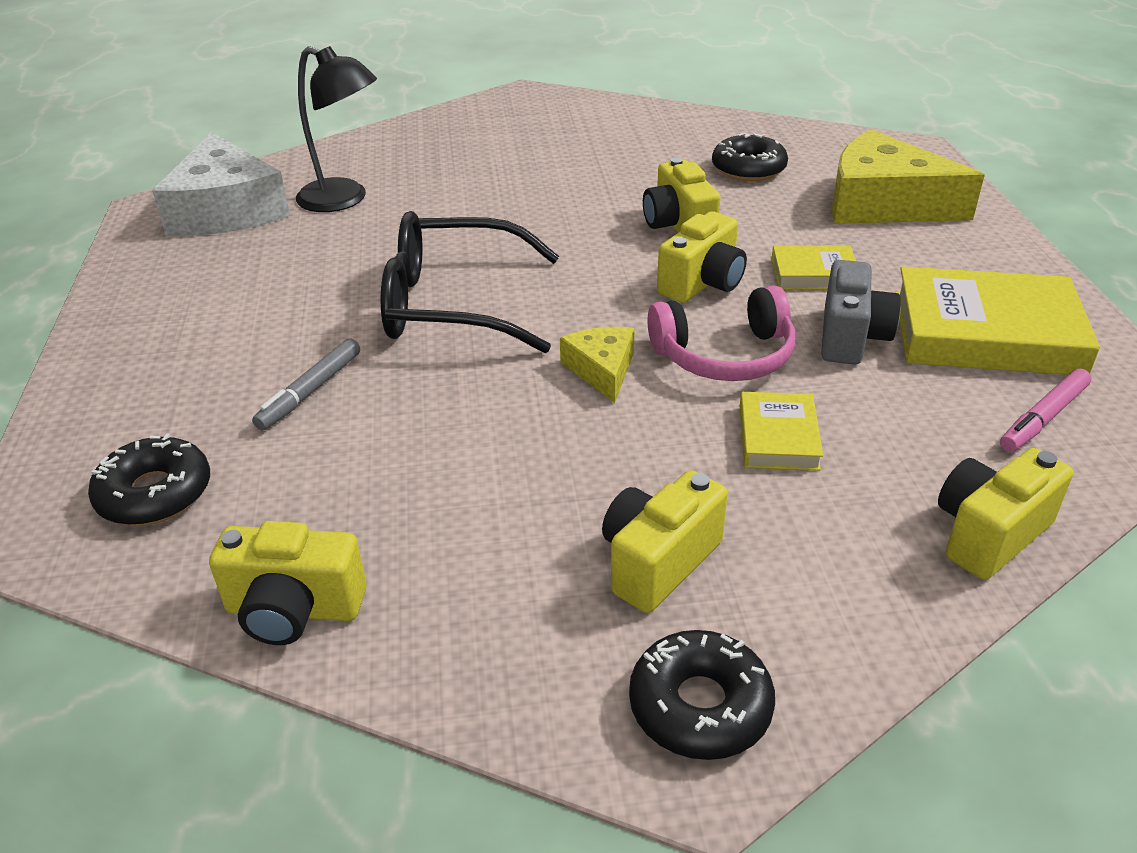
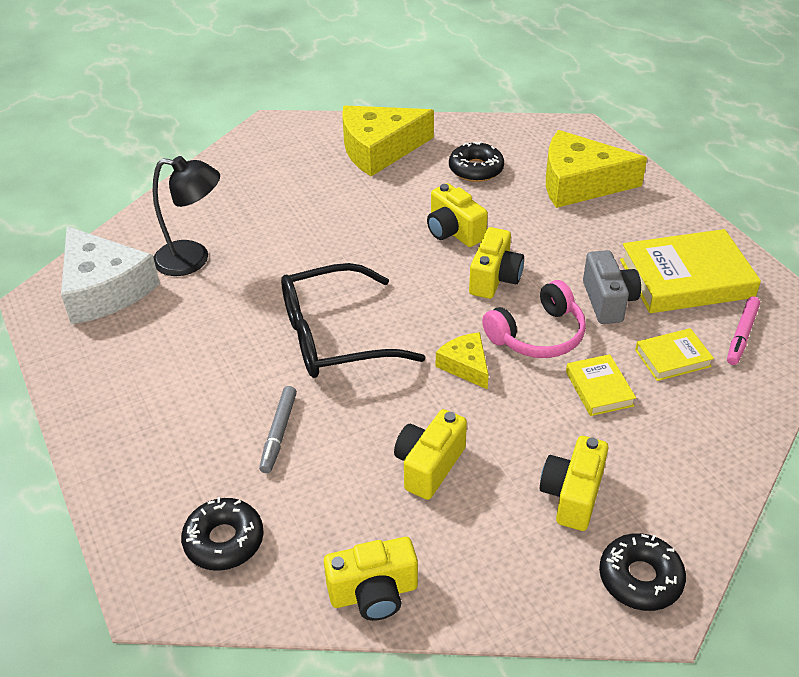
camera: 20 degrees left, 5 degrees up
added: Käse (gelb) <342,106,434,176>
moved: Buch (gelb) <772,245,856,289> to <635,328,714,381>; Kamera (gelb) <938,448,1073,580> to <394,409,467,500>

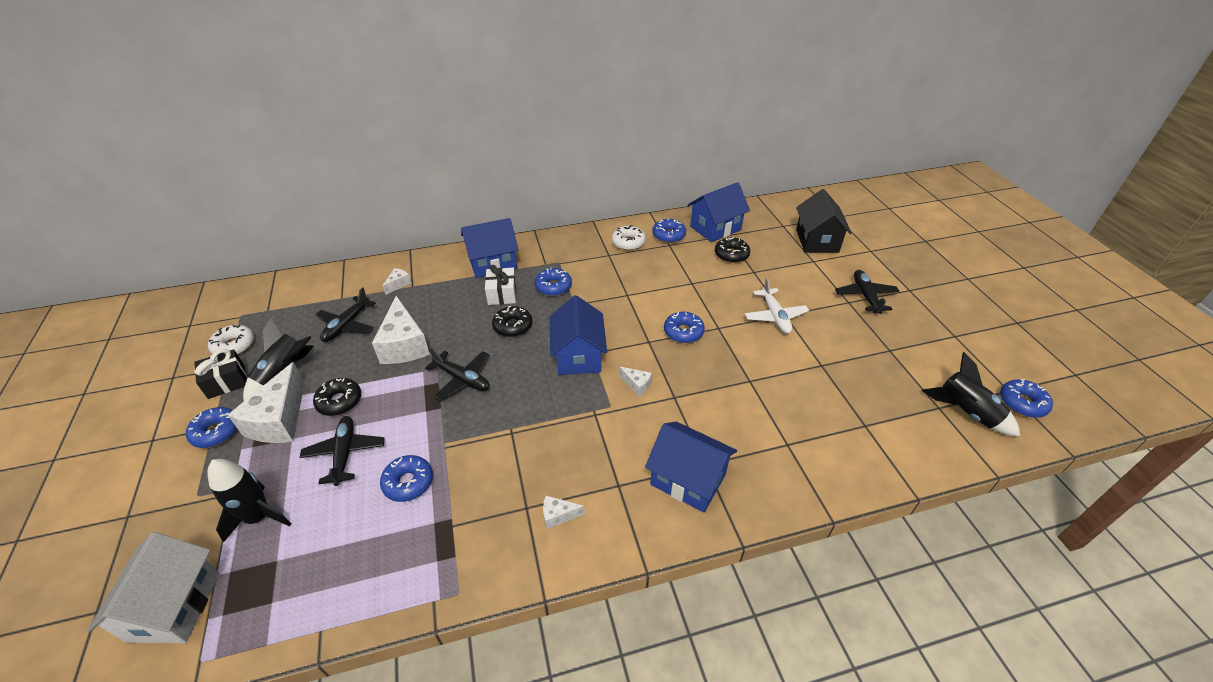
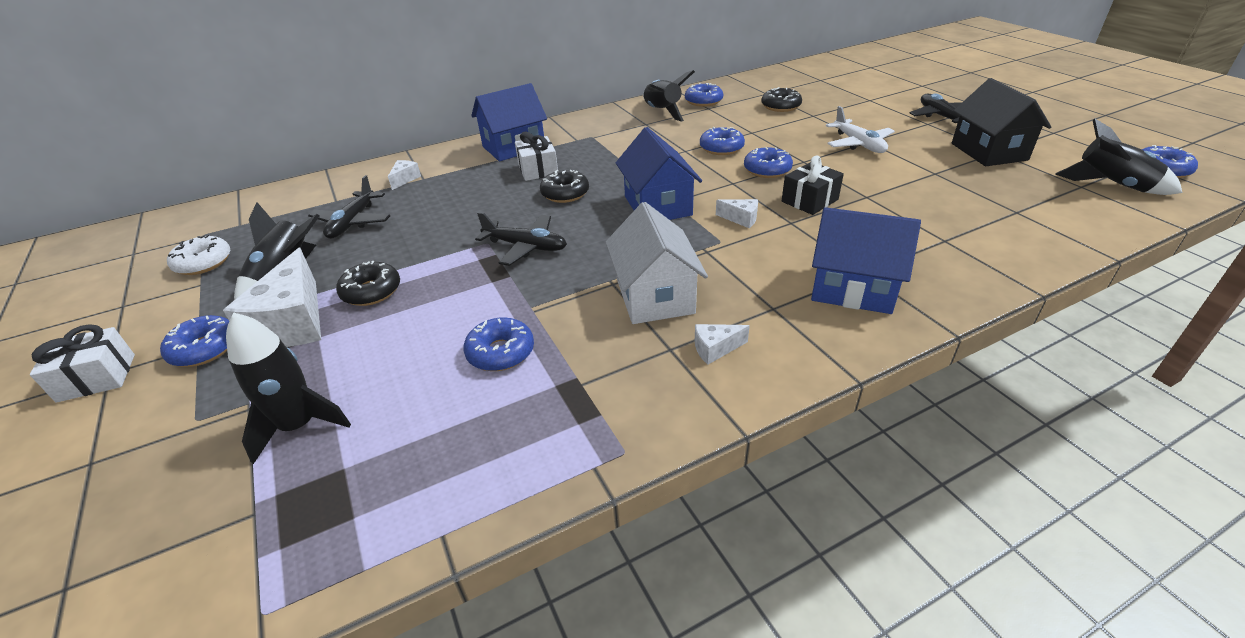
camera: 10 degrees left, 5 degrees down
removed: Flugzeug (schwarz) <299,416,385,486>; Käse (weiß) <372,296,430,364>; Haus (blau) <688,182,750,242>
added: Geschenk (weiß) <30,324,135,403>
moved: Haus (weiß) <87,532,219,643> to <605,202,708,324>; Geschenk (schwarz) <194,349,247,399> to <782,155,844,215>; Donut (blau) <535,267,572,296> to <700,127,745,155>; Haus (schwarz) <796,189,852,253> to <952,78,1051,166>
replaced: Donut (weiß) <612,225,646,250> to Rakete (schwarz) <643,70,695,122>

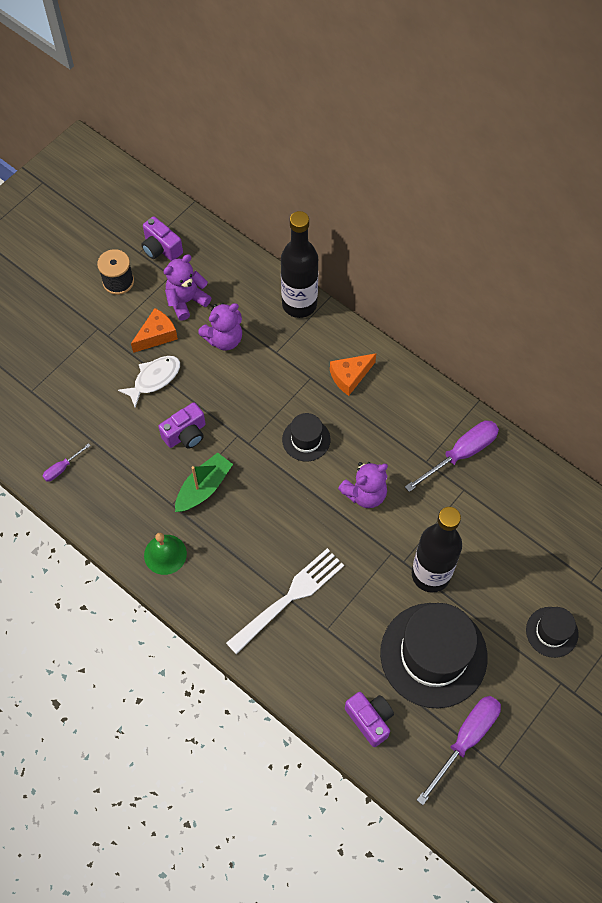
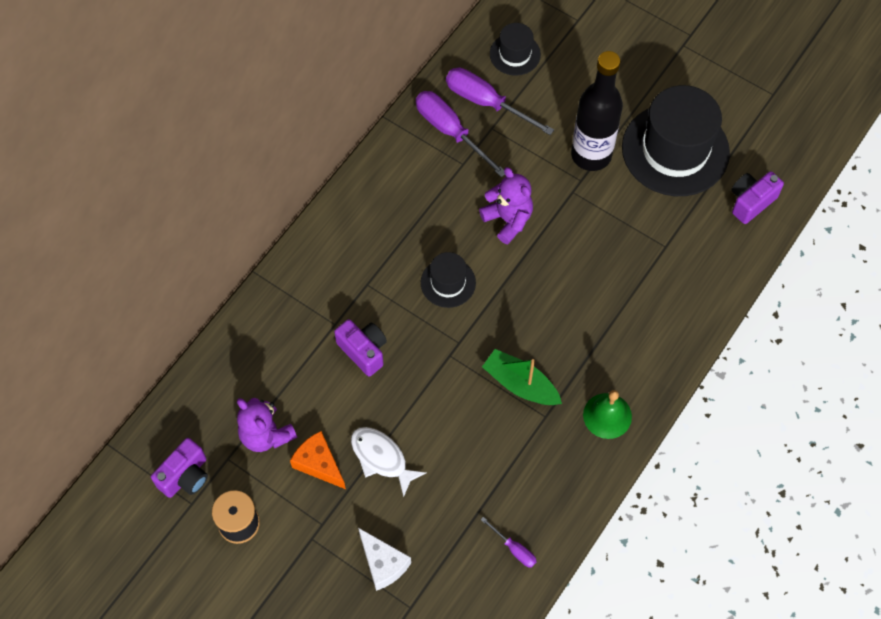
camera: 95 degrees left, 0 degrees up
removed: Teddybär (lila) <198,303,242,351>; Gabel (weiß) <226,548,344,654>; Flasche (schwarz) <281,211,318,318>; Käse (orange) <330,353,376,396>
added: Käse (weiß) <358,528,411,591>
moved: Kamera (lila) <158,402,206,449> to <334,319,387,377>; Schraubenzieher (lila) <417,696,501,805> to <446,68,554,135>; Hut (schwarz) <526,607,578,658> to <490,23,541,76>

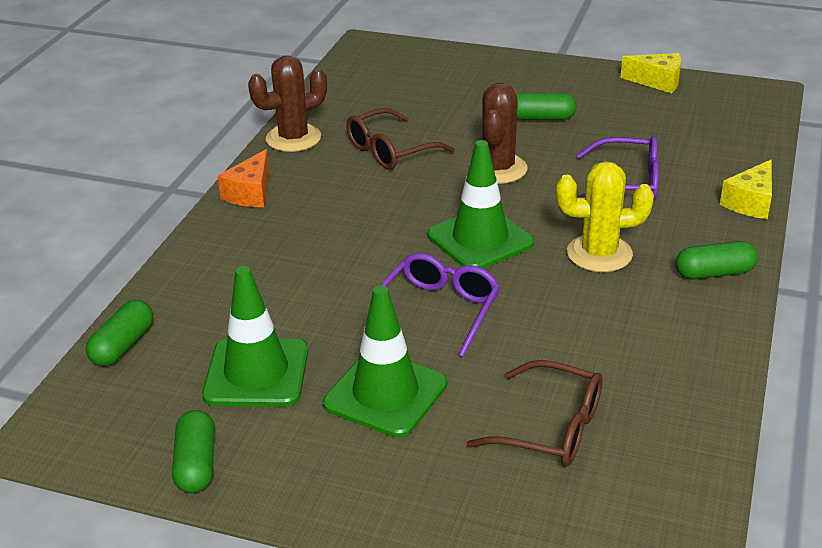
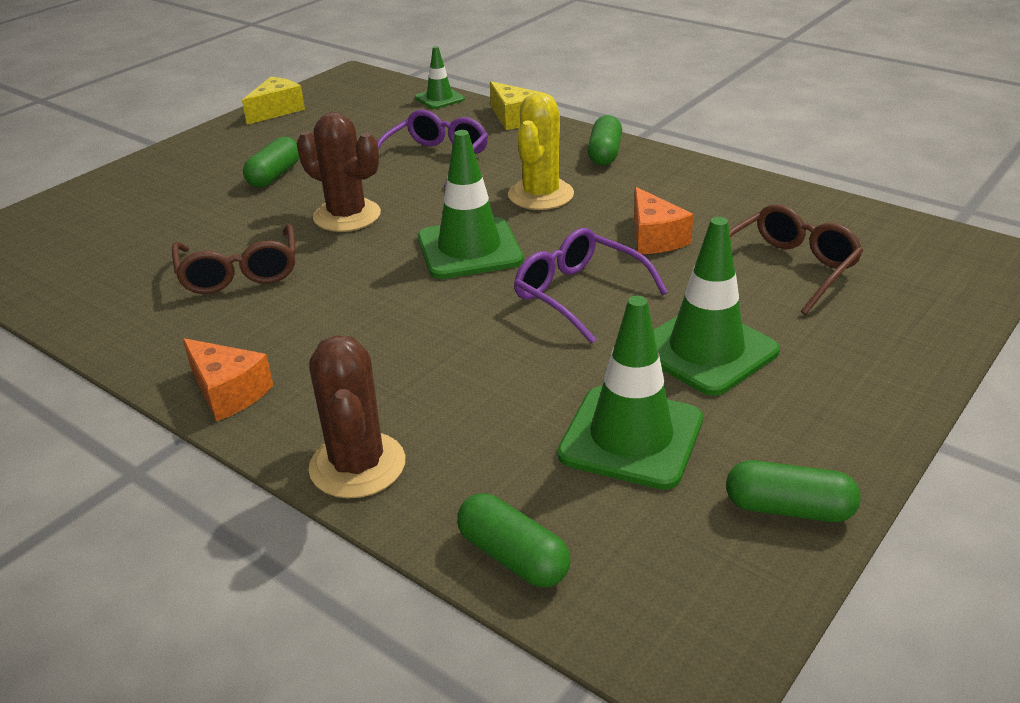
camera: 70 degrees left, 0 degrees up
added: Leitkegel (grün) <415,46,465,109>; Käse (orange) <634,187,694,254>
moved: Kaktus (braun) <248,55,327,152> to <308,335,405,498>

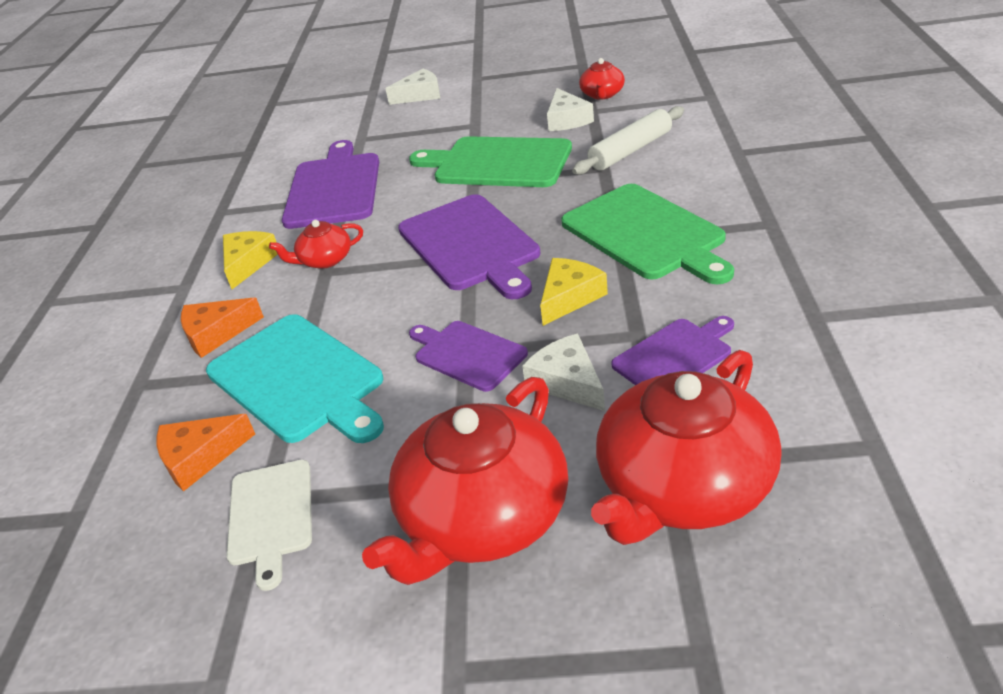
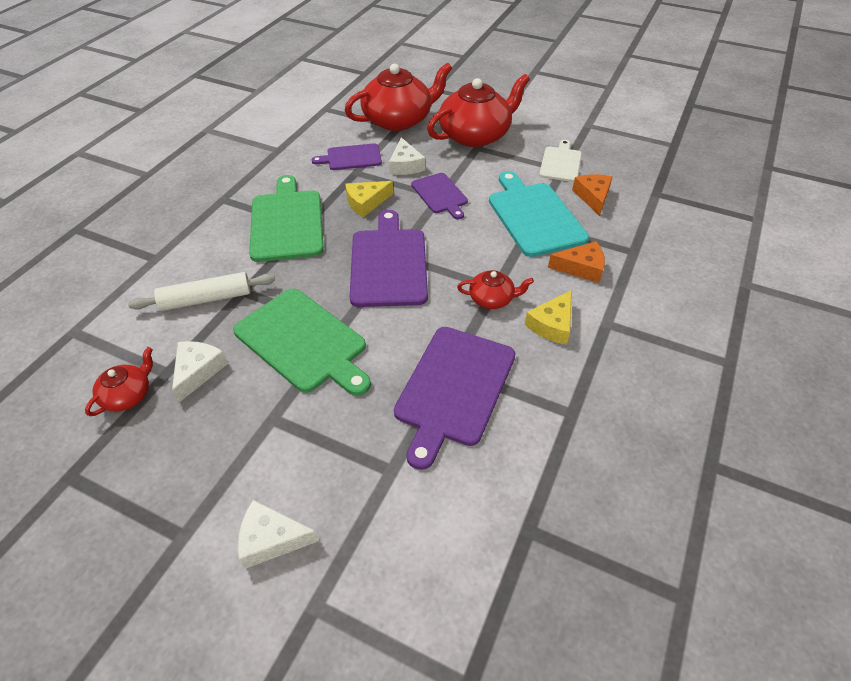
camera: 160 degrees left, 10 degrees up
turned: Käse (orange) <157,414,255,491> = <572,174,613,216> 90 degrees counterclockwise

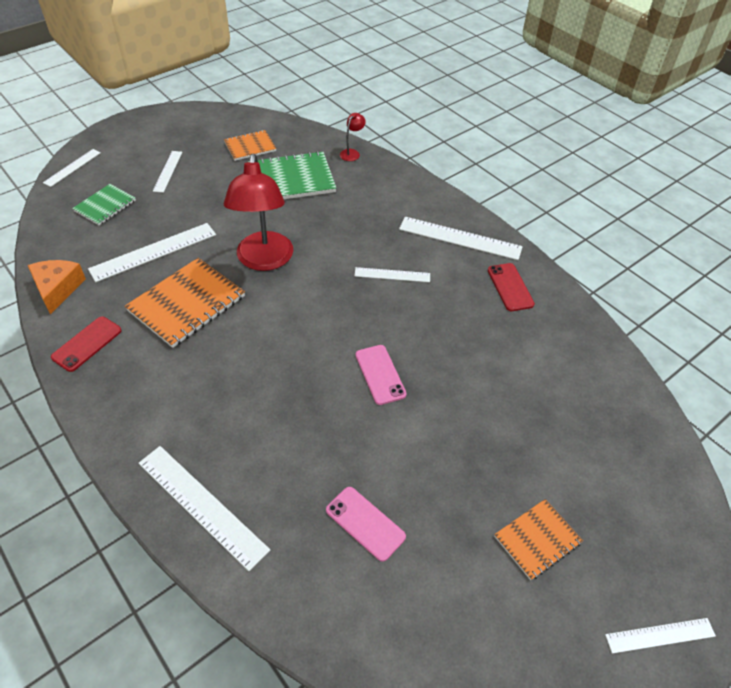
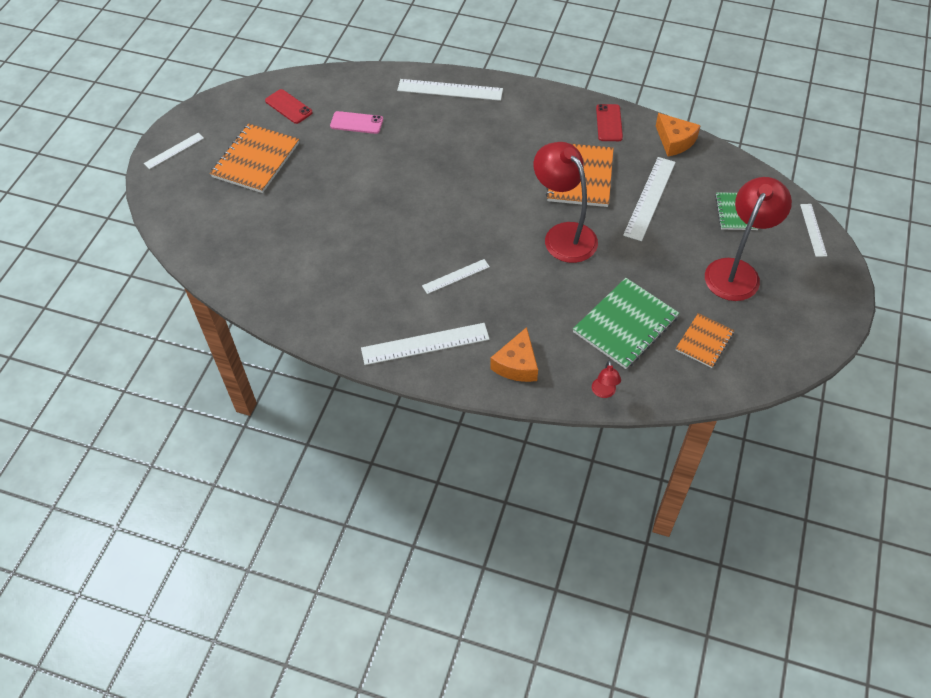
camera: 150 degrees right, 5 degrees up
removed: Handy (rosa) <355,345,407,405>
added: Käse (orange) <490,327,538,382>
moved: Handy (rot) <488,263,535,311> to <265,89,313,124>
replaced: Lineal (weiß) <153,151,182,193> to Lampe (rot) <705,177,792,301>
resized: Notizbuch (orange) <494,499,583,580> = <210,124,299,193> x1.70

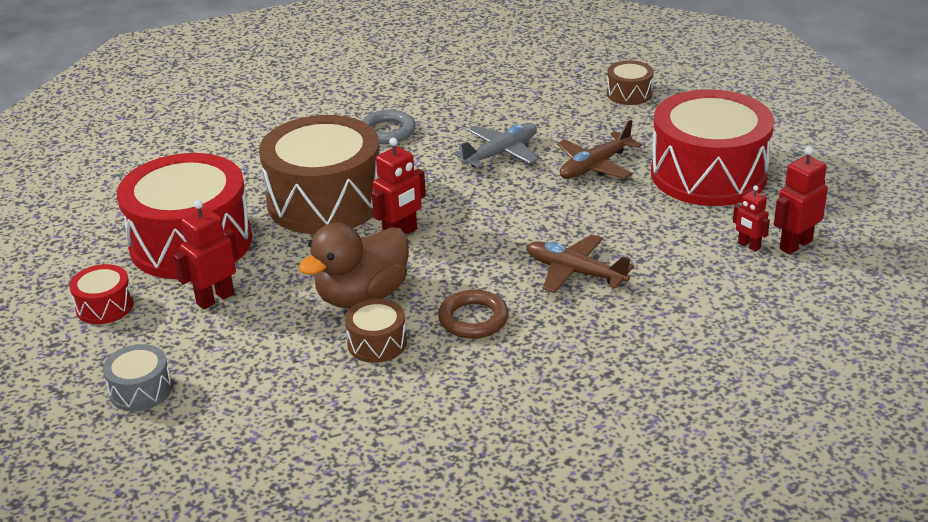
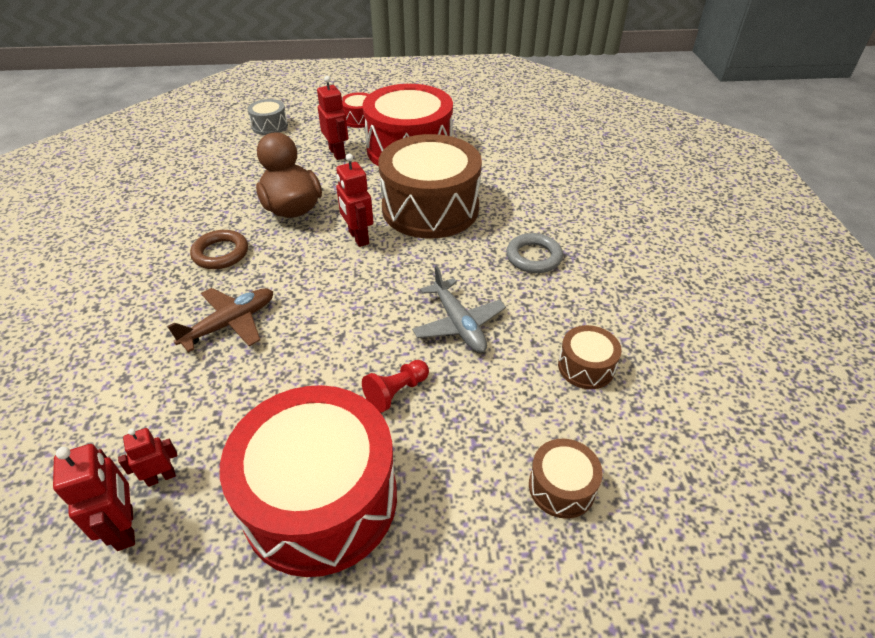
camera: 105 degrees right, 10 degrees up
moved: Trommel (braun) <345,299,407,363> to <558,325,622,389>
replaced: Flugzeug (braun) <557,120,642,179> to Bauer (rot) <362,360,429,413>

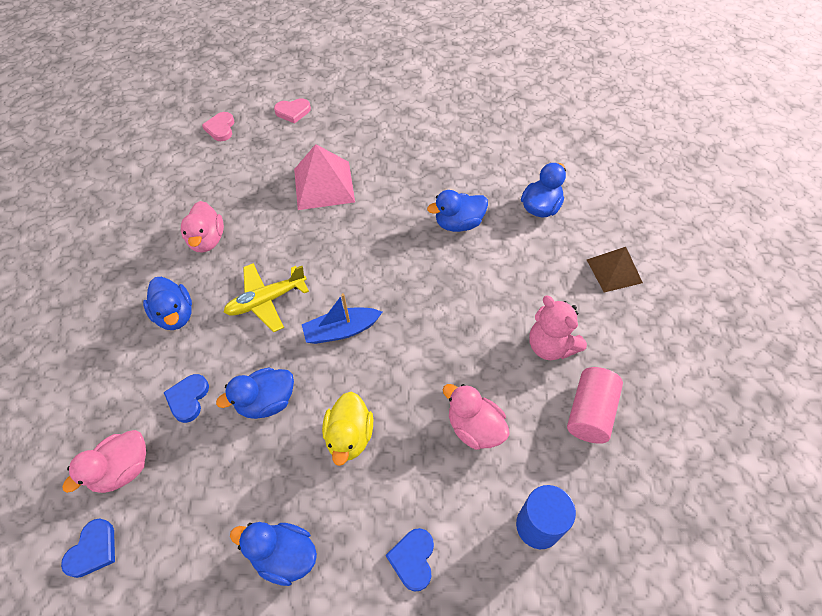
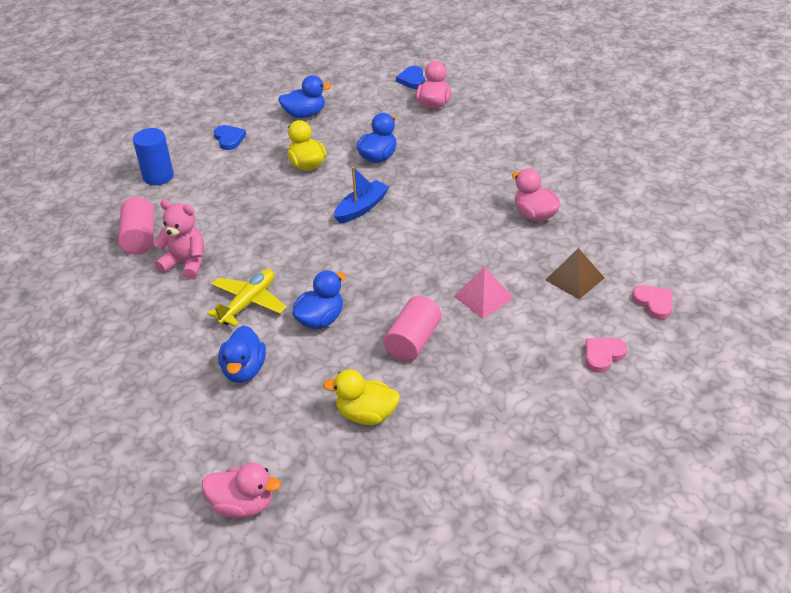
camera: 150 degrees right, 15 degrees down
removed: Ente (blau) <143,277,192,330>; Herz (blau) <163,374,209,423>
added: Ente (gelb) <323,369,400,425>; Vollzylinder (rosa) <383,296,442,362>
moved: Flugzeug (gelb) <224,263,309,332> to <207,269,287,326>; Ente (rosa) <442,384,510,450> to <202,463,281,518>; Pyramide (braun) <587,247,643,293> to <546,248,605,299>
resized: Pyramide (rosa) <294,144,355,210> = <453,267,514,318> x0.66

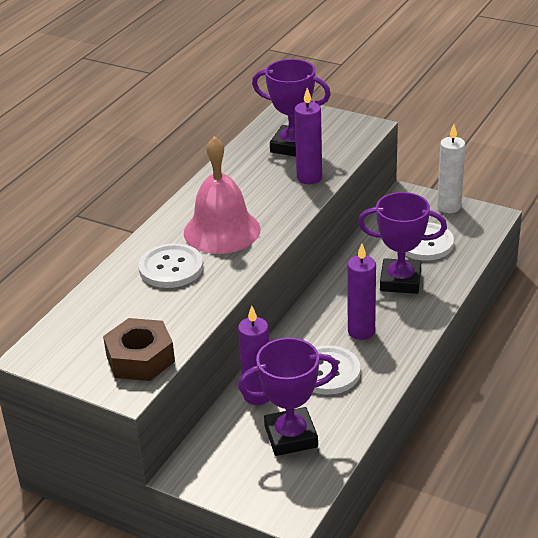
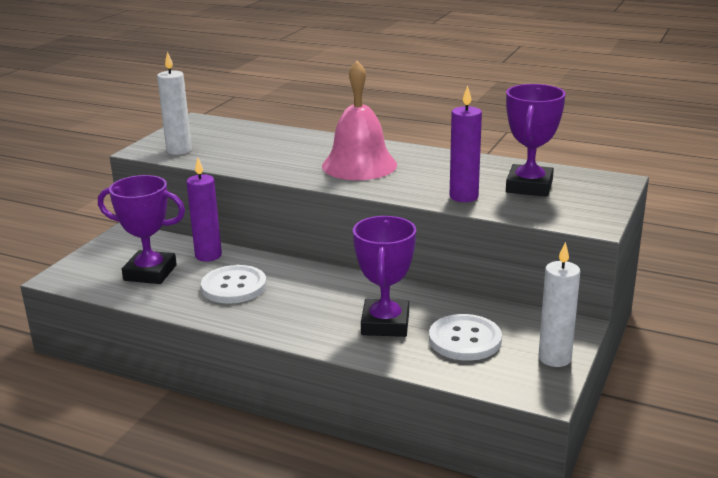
camera: 85 degrees right, 10 degrees down
removed: Knopf (weiß) <138,243,203,288>; Kerze (lila) <347,244,376,340>
replaced: Sechskantmutter (braun) <103,318,175,381> to Kerze (weiß) <157,51,192,155>
turned: Pokal (lila) <238,338,339,456> = <98,175,185,284> 60 degrees counterclockwise

